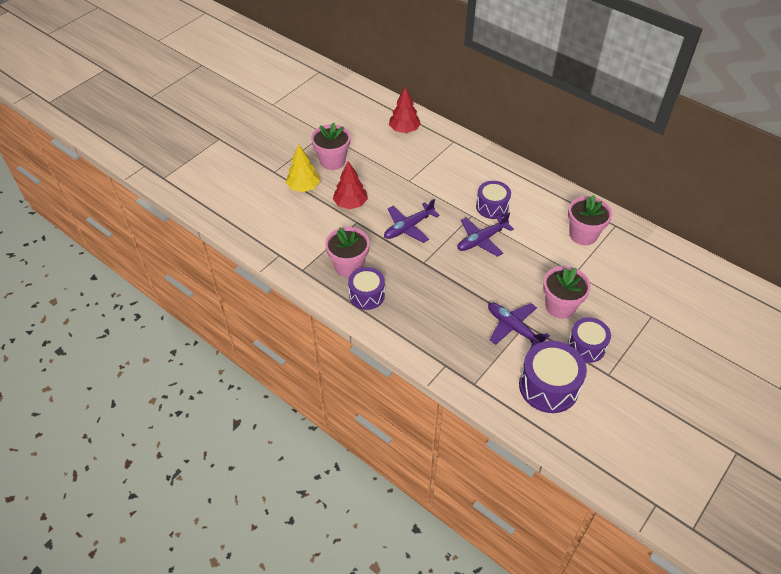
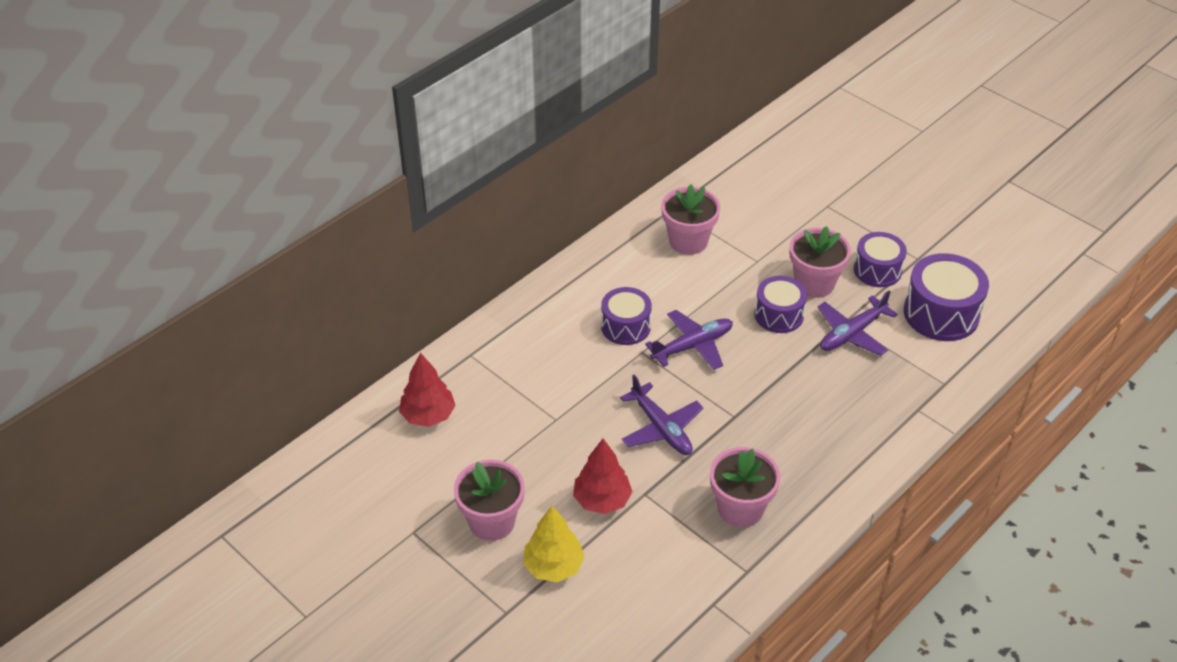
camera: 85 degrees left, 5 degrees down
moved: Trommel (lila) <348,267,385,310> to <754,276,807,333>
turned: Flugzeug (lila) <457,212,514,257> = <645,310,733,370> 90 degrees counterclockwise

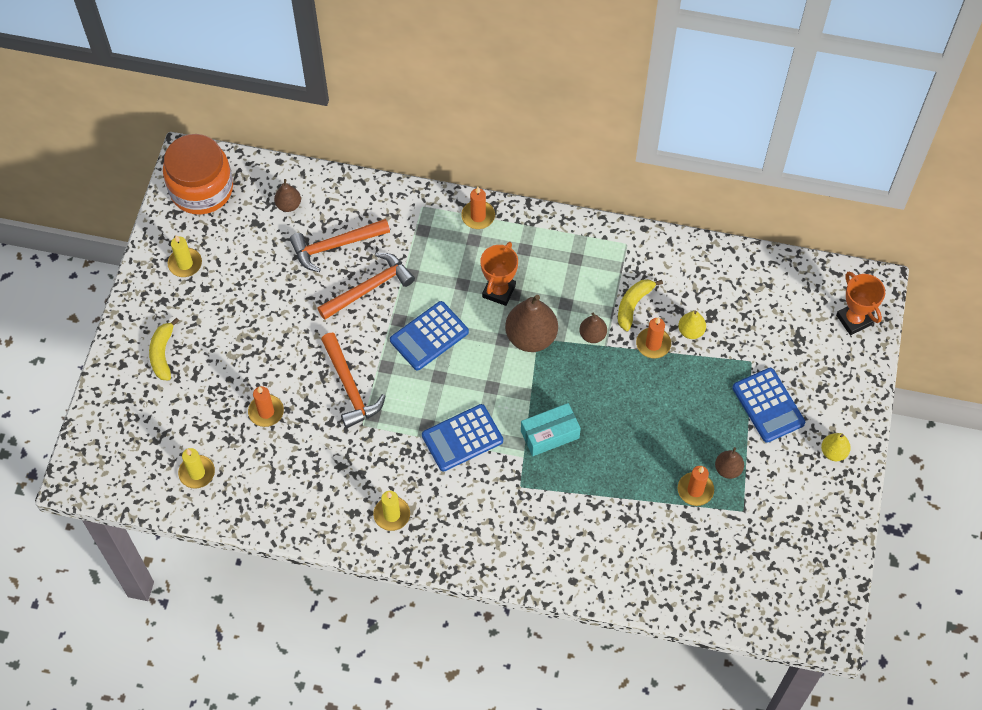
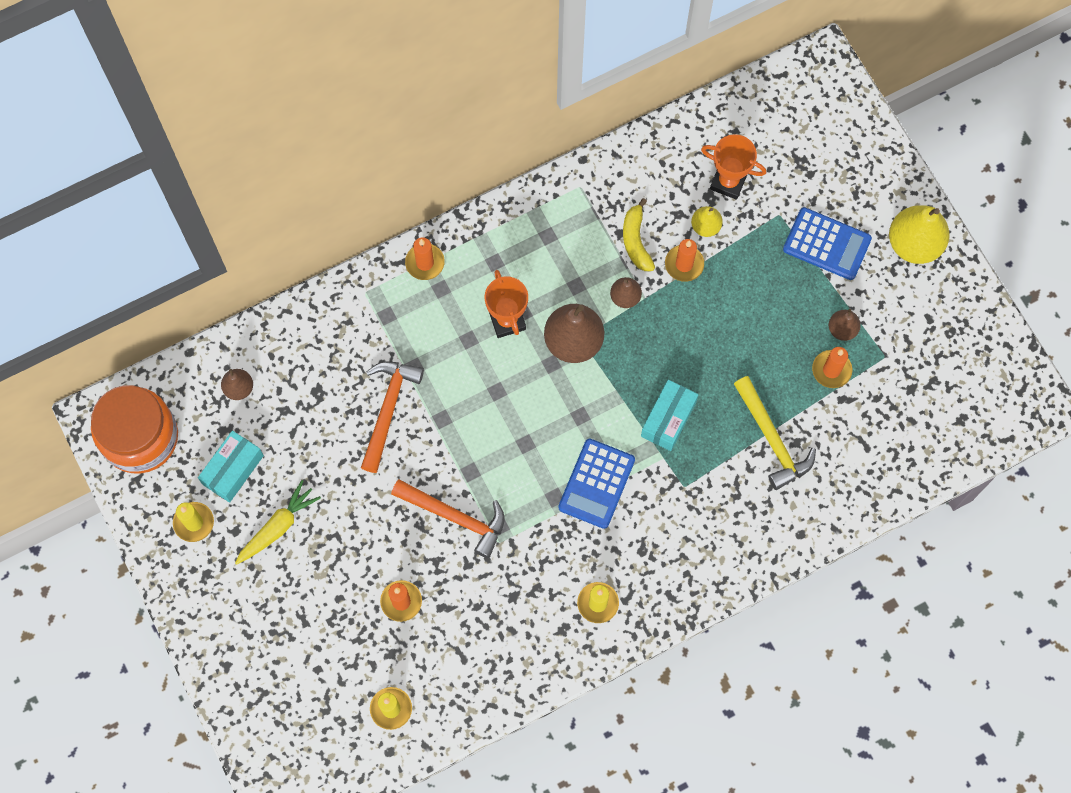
camera: 40 degrees left, 10 degrees up
removed: Banane (gelb) <149,318,179,381>; Hammer (orange) <290,219,390,272>; Taschenrechner (blau) <390,301,469,370>
added: Schachtel (türkis) <198,431,264,503>; Karotte (gelb) <235,480,321,565>; Hammer (gelb) <734,376,816,490>
moved: Pokal (orange) <836,271,885,335> to <701,134,766,200>
resized: Birne (gelb) <821,433,851,461> = <889,205,950,264> x1.89

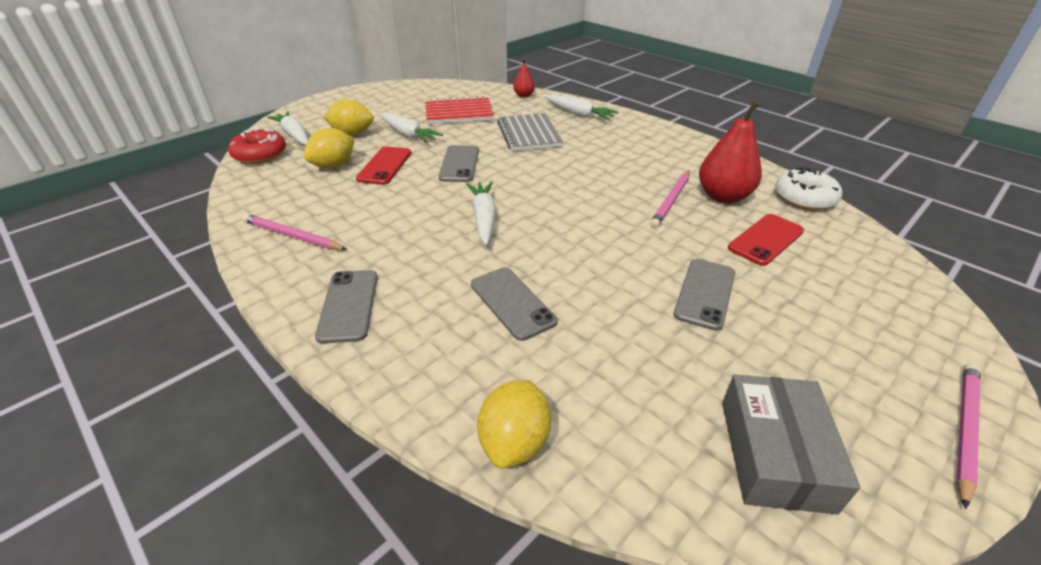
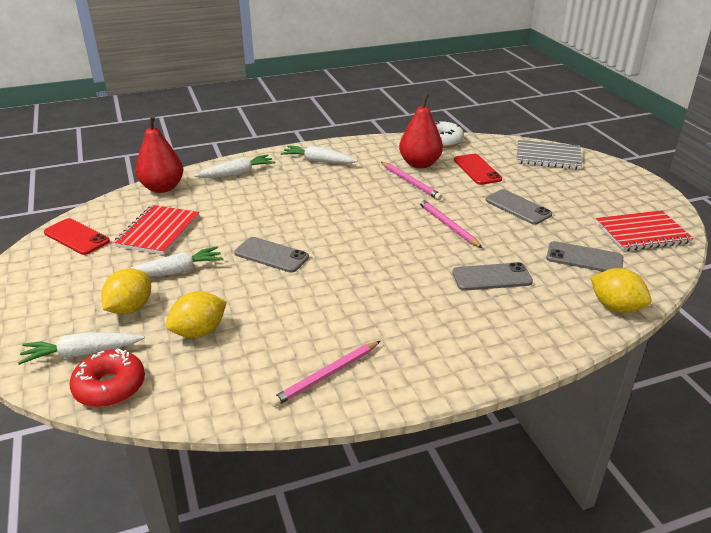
camera: 65 degrees left, 5 degrees down
moved: Handy (grau) <315,270,378,344> to <546,241,623,272>; Handy (rot) <356,146,411,185> to <44,218,110,255>; Karotte (weiß) <466,181,496,245> to <281,145,358,164>; Notizbuch (grau) <497,113,563,151> to <517,140,582,169>; Bleistift (rosa) <956,363,981,509> to <418,198,482,248>
replaced: Schachtel (grau) <722,375,860,515> to Notizbuch (rot) <596,210,693,251>
turned: Zitrone (gelb) <304,128,355,169> = <166,291,227,338> 75 degrees clockwise
resized: Birne (rot) <513,59,535,98> = <135,115,183,193> x1.93

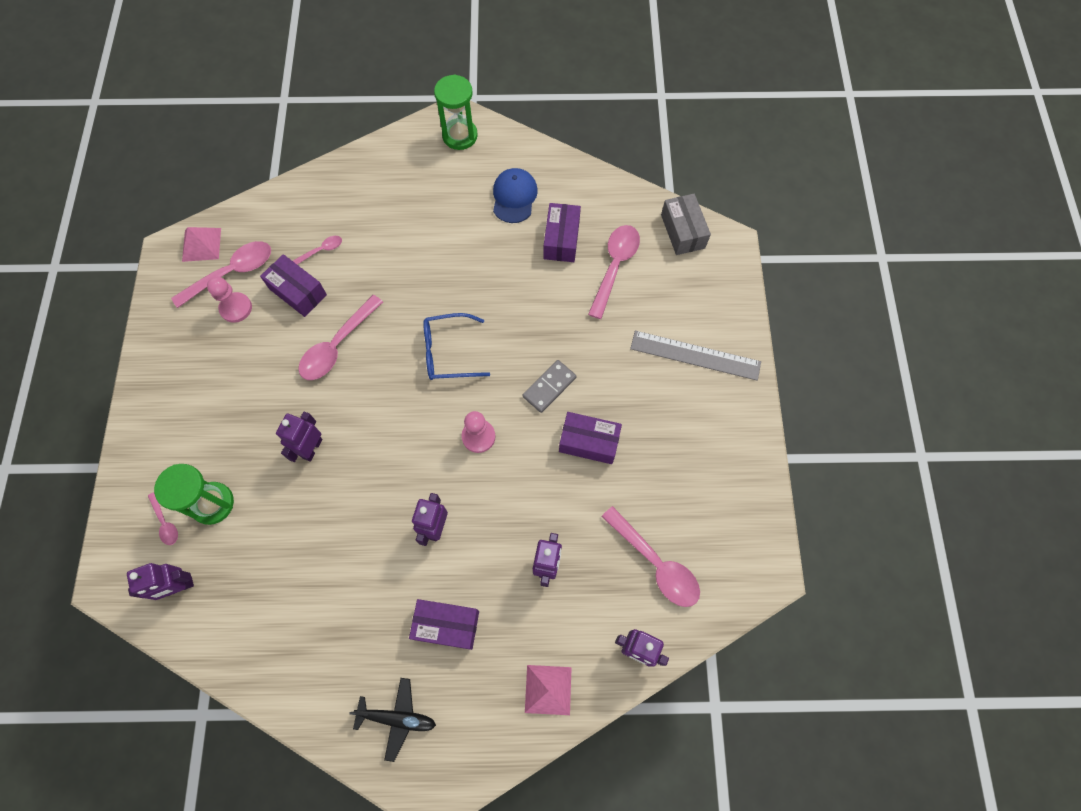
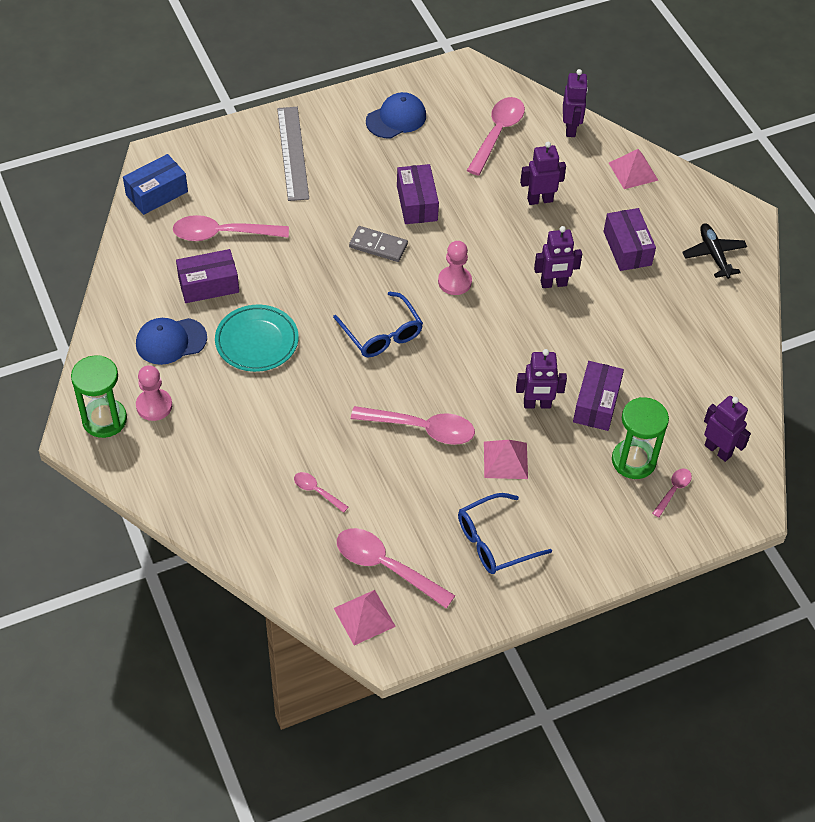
camera: 115 degrees left, 15 degrees down
added: Teller (türkis) <215,305,299,372>; Kappe (blau) <366,92,426,138>; Brille (blau) <458,493,552,574>; Pyramide (rosa) <484,440,528,479>
moved: Bauer (rosa) <207,277,252,323> to <136,365,172,421>; Schachtel (lila) <260,254,327,317> to <573,361,624,431>
recoloured: Schachtel (grau) <661,194,711,255> to Schachtel (blau) <123,154,188,215>

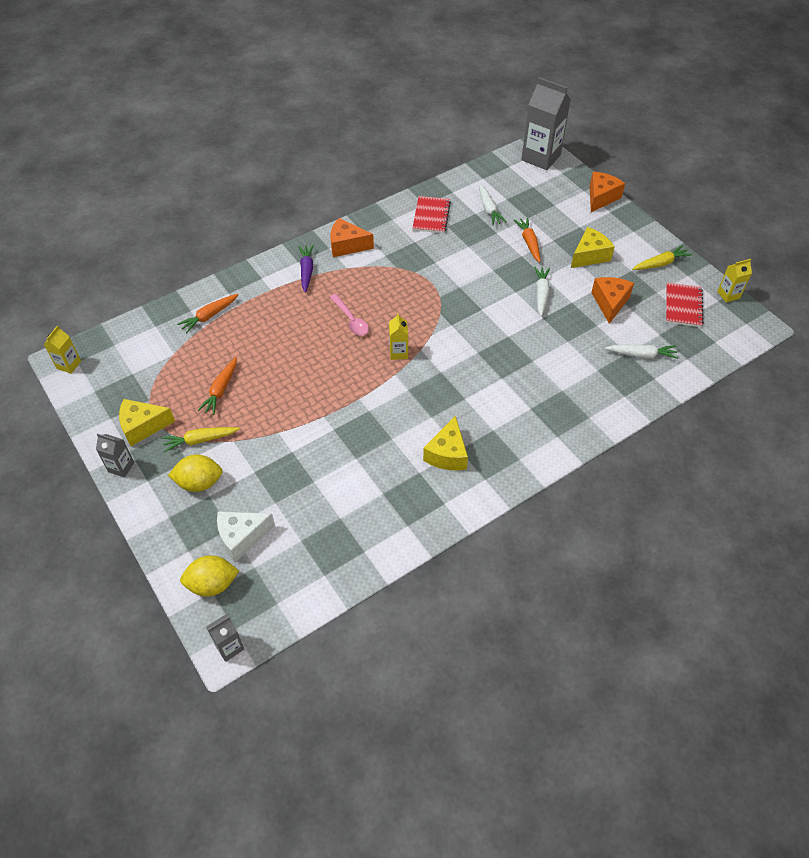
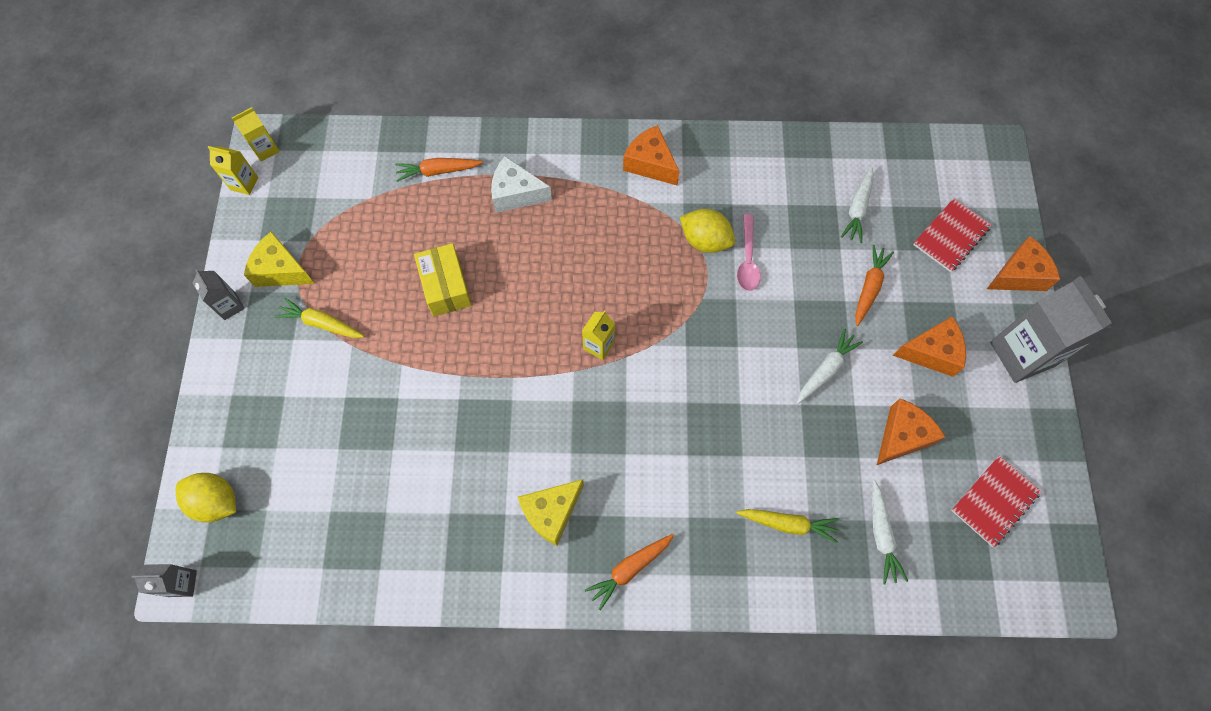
camera: 35 degrees right, 15 degrees up
removed: Karotte (lila) <298,245,314,293>
added: Schachtel (gelb) <414,243,472,316>
moved: Zitrone (gelb) <168,455,223,492> to <680,209,735,253>; Karotte (orange) <198,357,237,415> to <585,534,674,610>; Käse (weiß) <217,511,275,562> to <491,156,552,213>; Löffel (rosa) <330,294,369,336> to <737,214,761,291>; Notizbuch (rot) <413,196,451,233> to <913,198,992,272>; Getränkekarton (grau) <521,77,571,170> to <990,276,1113,383>; Karotte (gelb) <632,245,692,270> to <736,509,839,543>; Getränkekarton (gelb) <717,259,752,303> to <208,146,258,195>
recoloured: Käse (gelb) <571,227,615,268> to Käse (orange) <893,316,966,377>
turned: Karotte (weiß) <605,345,678,359> = <872,480,908,584> 45 degrees clockwise

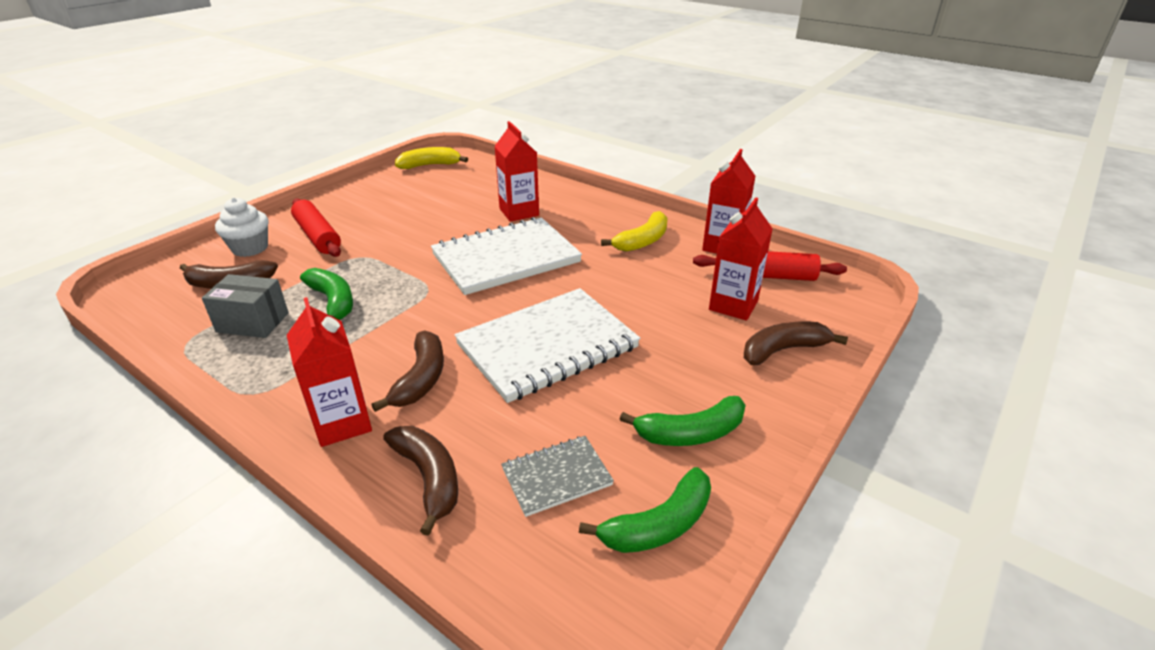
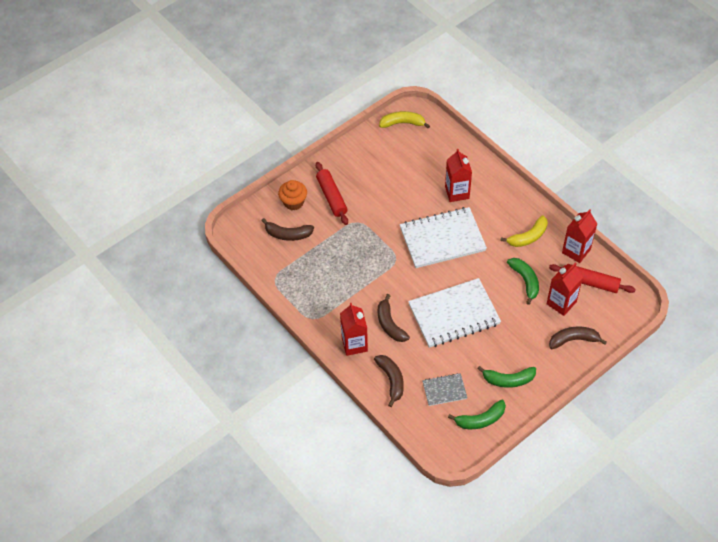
camera: 15 degrees right, 20 degrees up
removed: Schachtel (grau) <202,274,289,338>
moved: Banane (grün) <300,268,353,320> to <507,258,539,305>
recoloured: Muffin (weiß) <215,197,268,257> to Muffin (orange) <278,180,307,210>
turned: Banane (braun) <372,330,444,412> = <378,294,410,342> 135 degrees clockwise

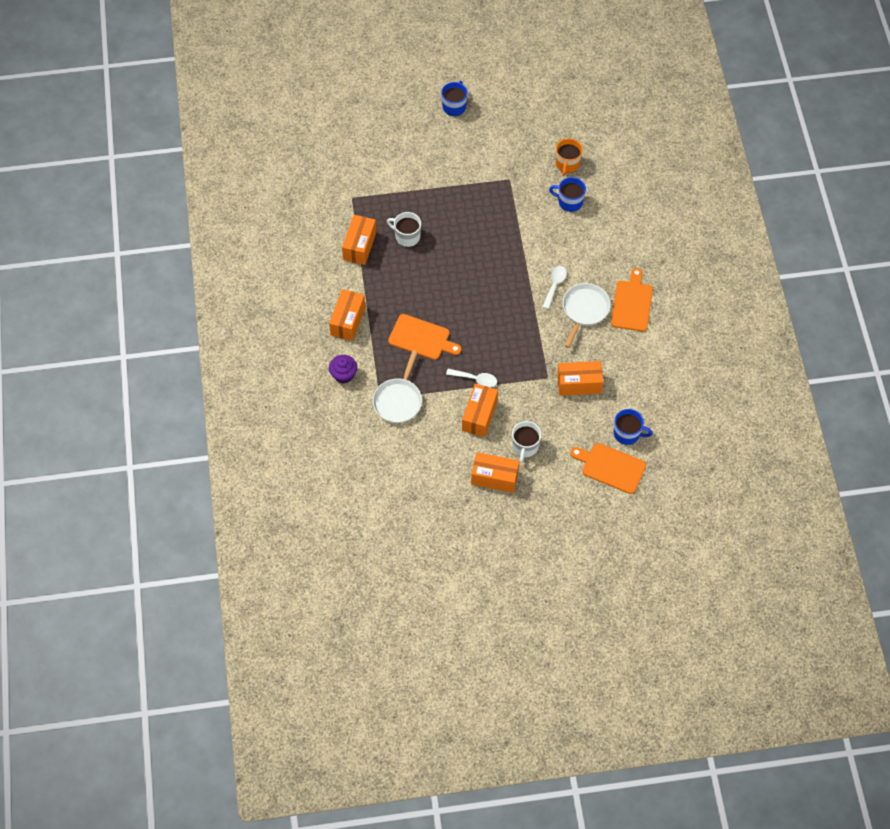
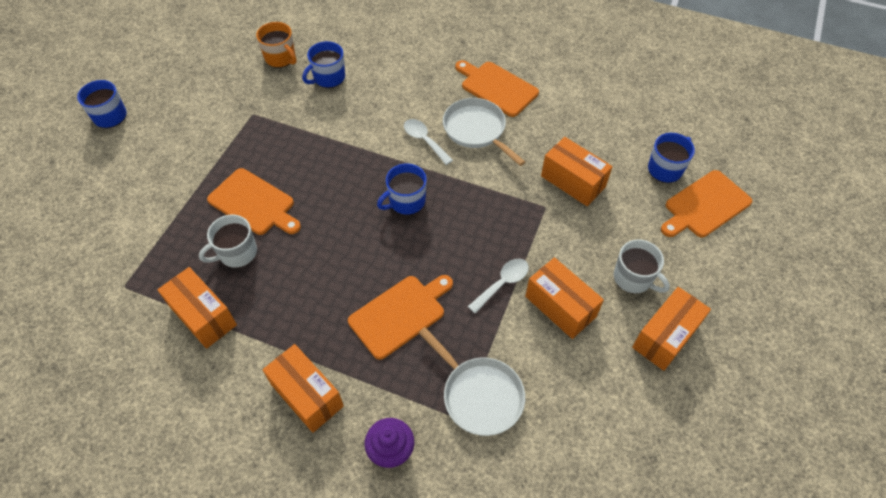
camera: 60 degrees left, 5 degrees down
added: Schneidebrett (orange) <207,168,301,235>; Tasse (blau) <377,163,427,215>
turned: Schachtel (orange) <557,361,603,396> = <541,137,613,206> 75 degrees counterclockwise

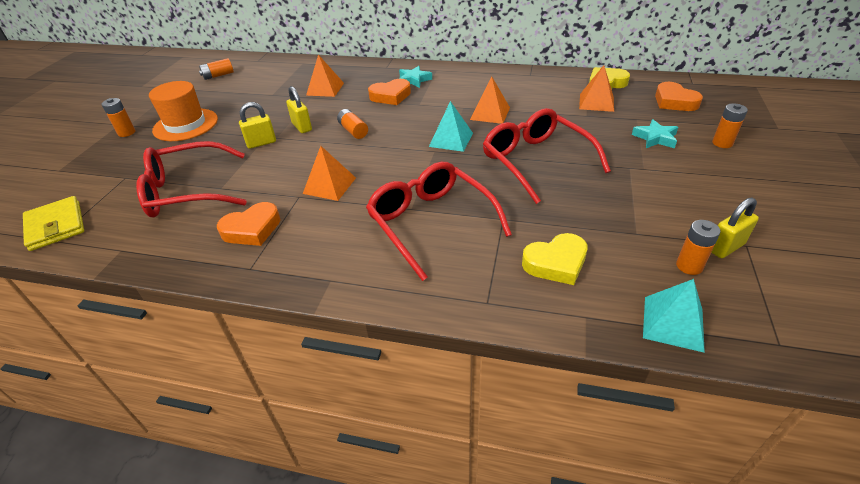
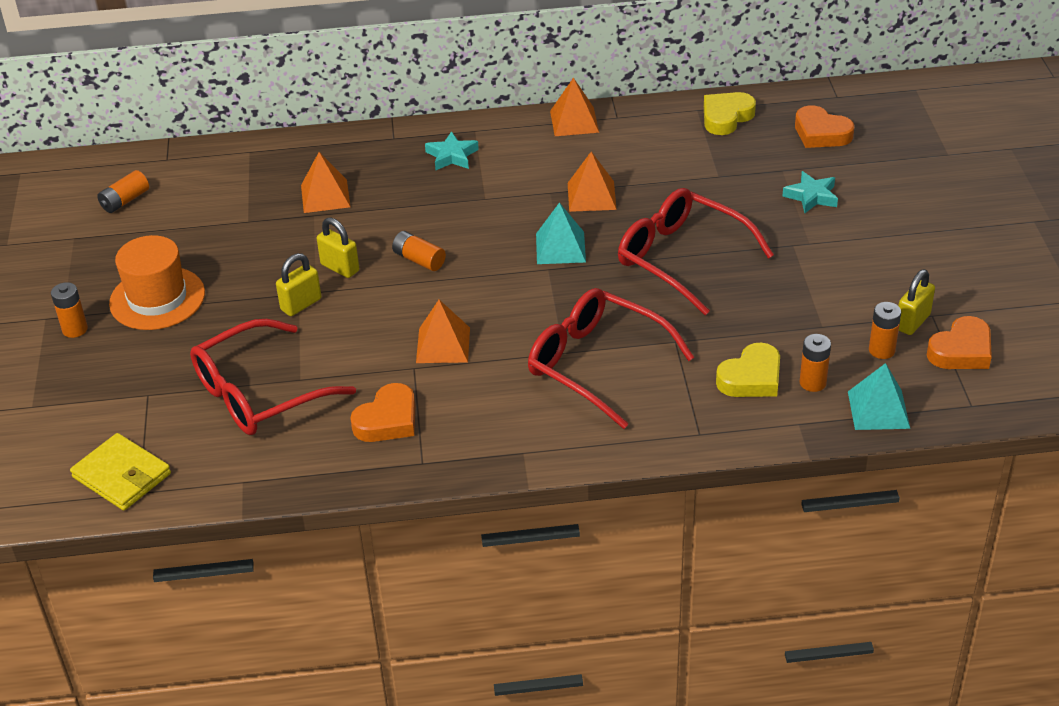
camera: 20 degrees left, 0 degrees up
moved: Herz (orange) <368,79,411,105> to <927,316,992,369>; Pyramide (orange) <579,65,614,112> to <550,77,599,136>; Batterie (orange) <712,103,748,148> to <799,334,831,392>

